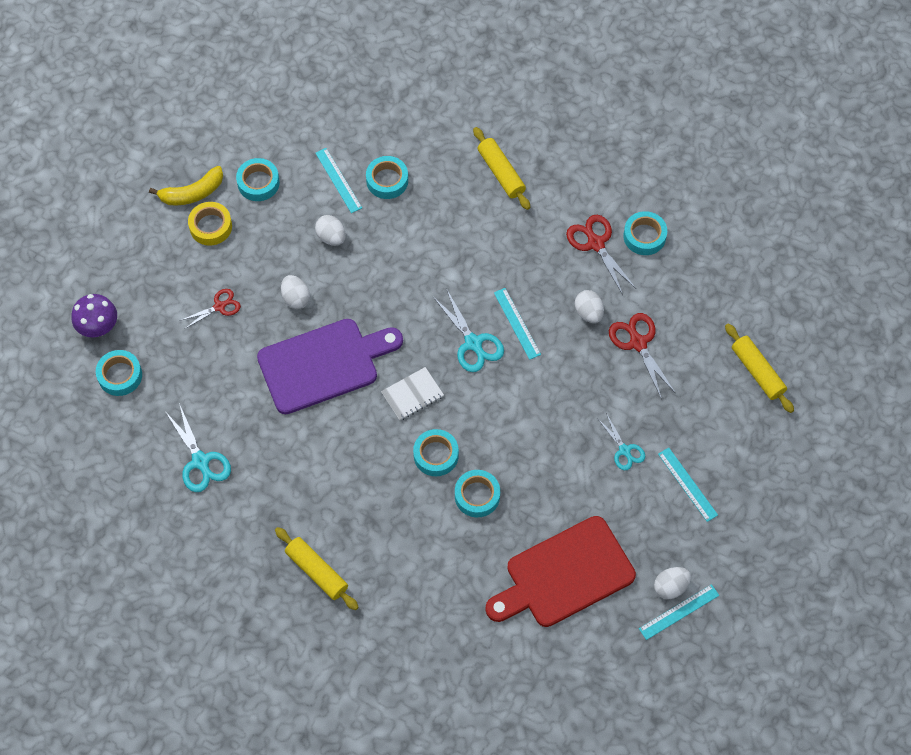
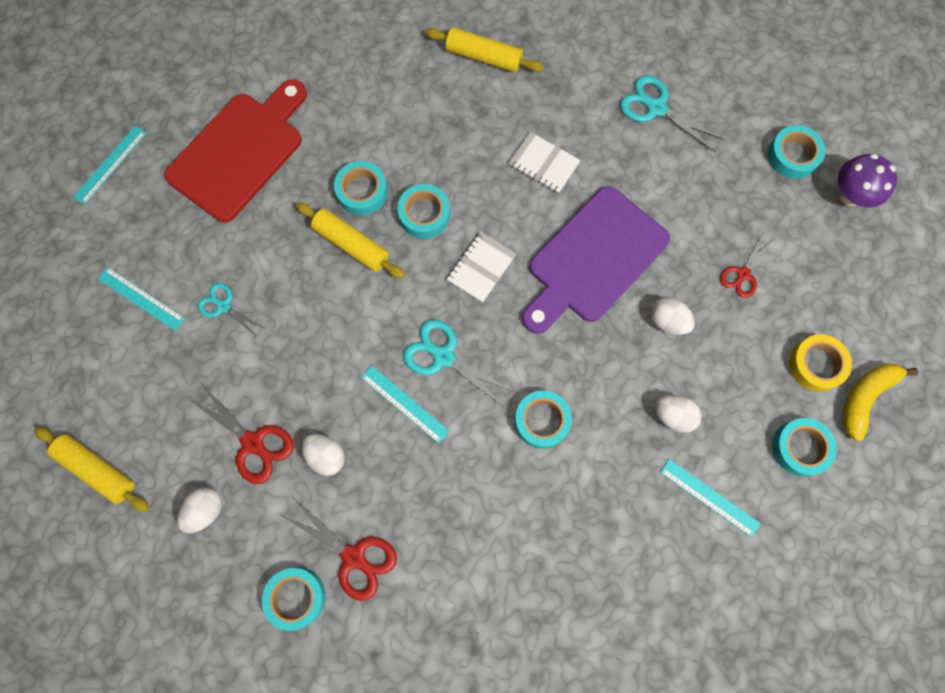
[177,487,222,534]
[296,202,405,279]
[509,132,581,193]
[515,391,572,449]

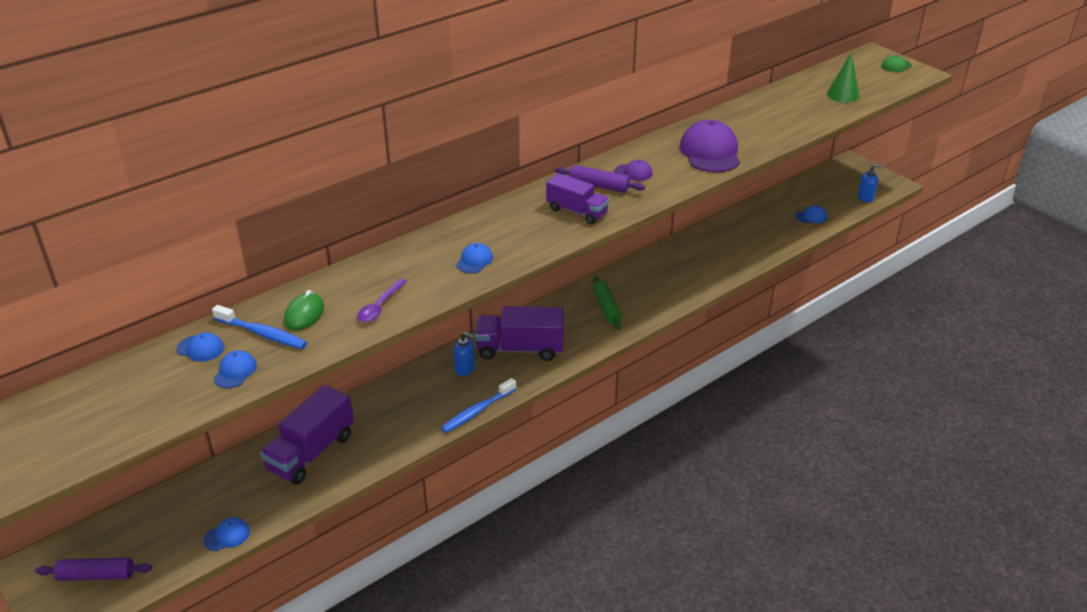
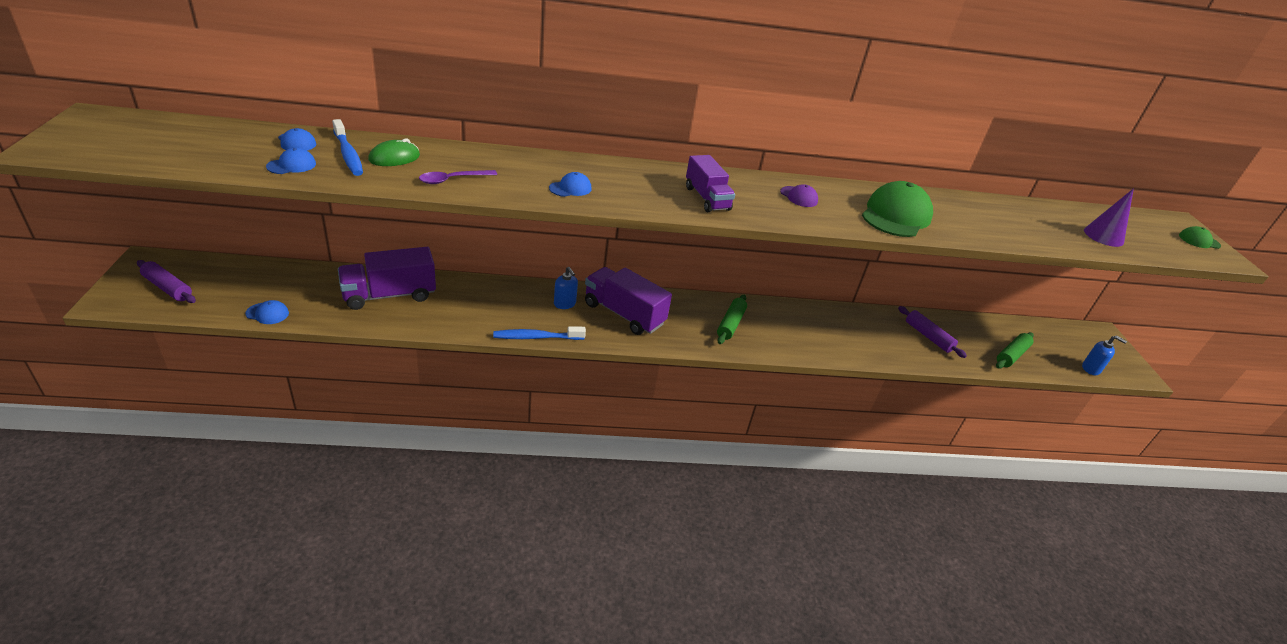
[862,181,933,237]
[898,306,967,358]
[996,332,1034,368]
[1084,188,1134,247]

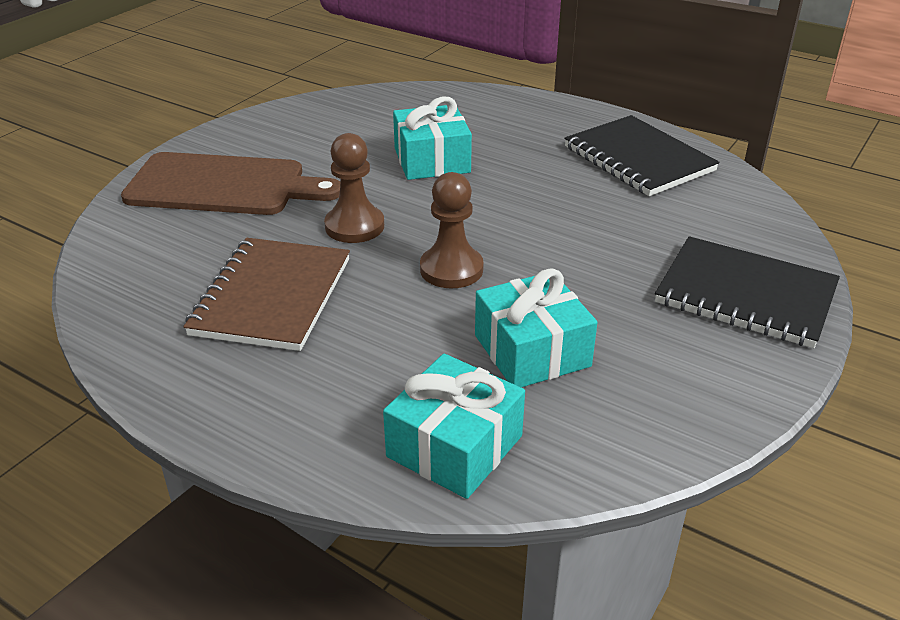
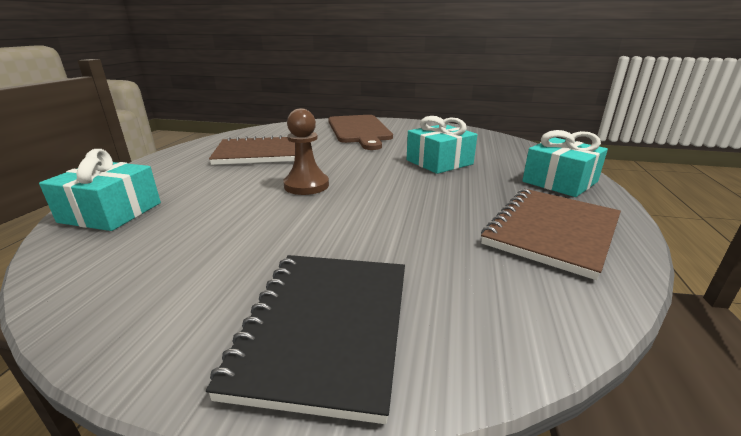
[481,189,621,280]
[522,130,608,197]
[324,133,384,243] (first image)

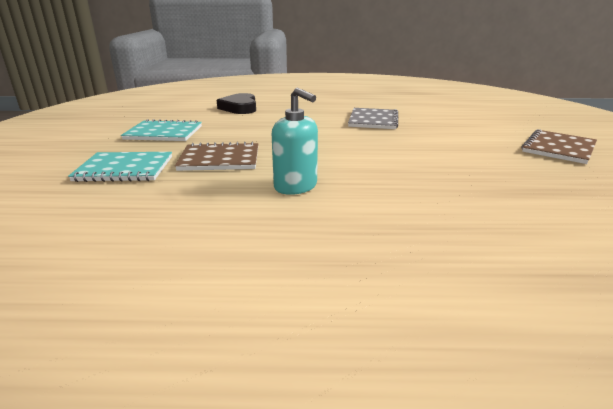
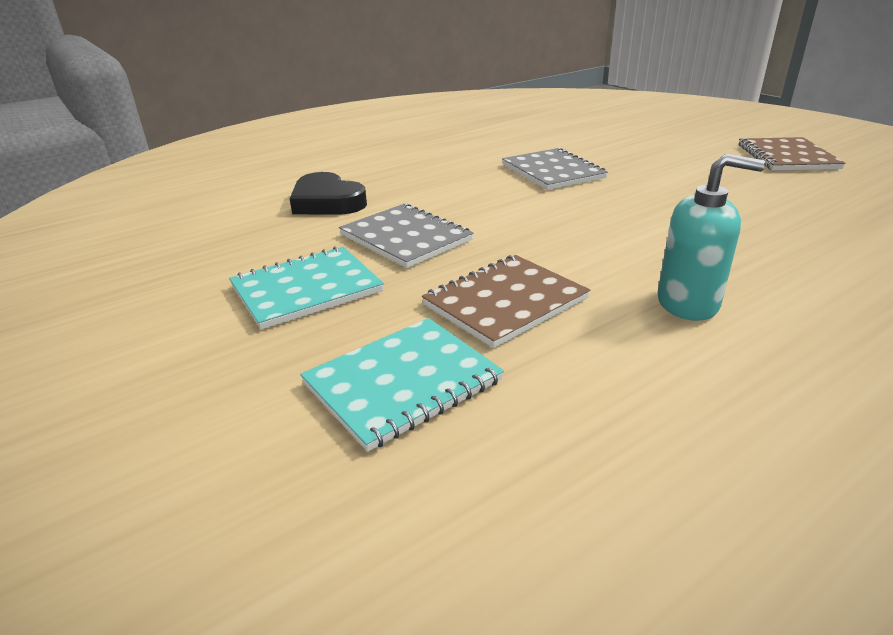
[339,203,474,268]

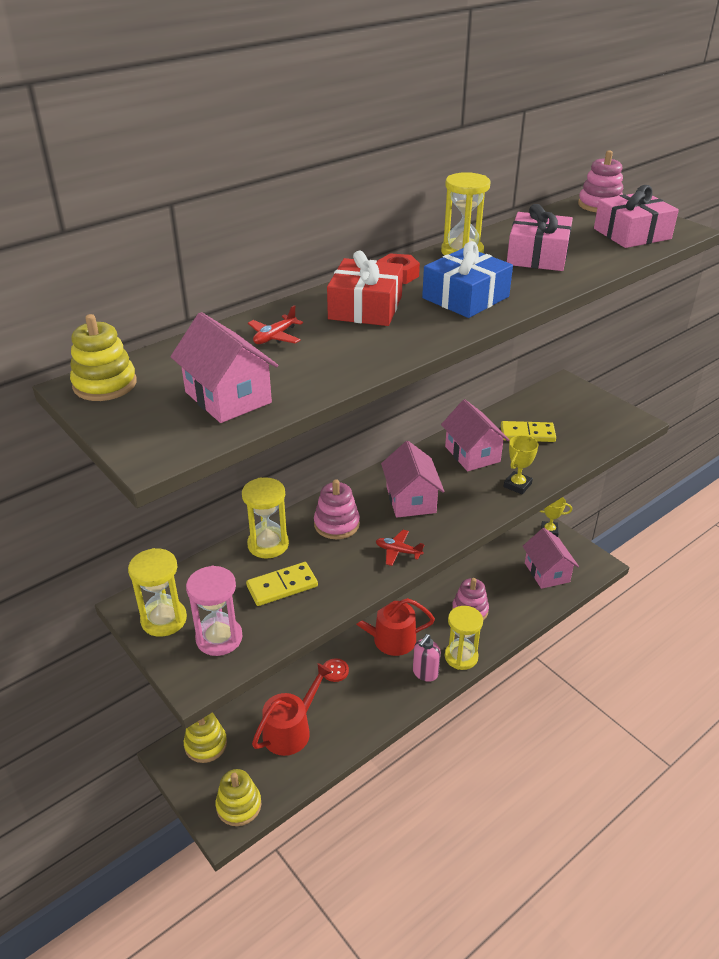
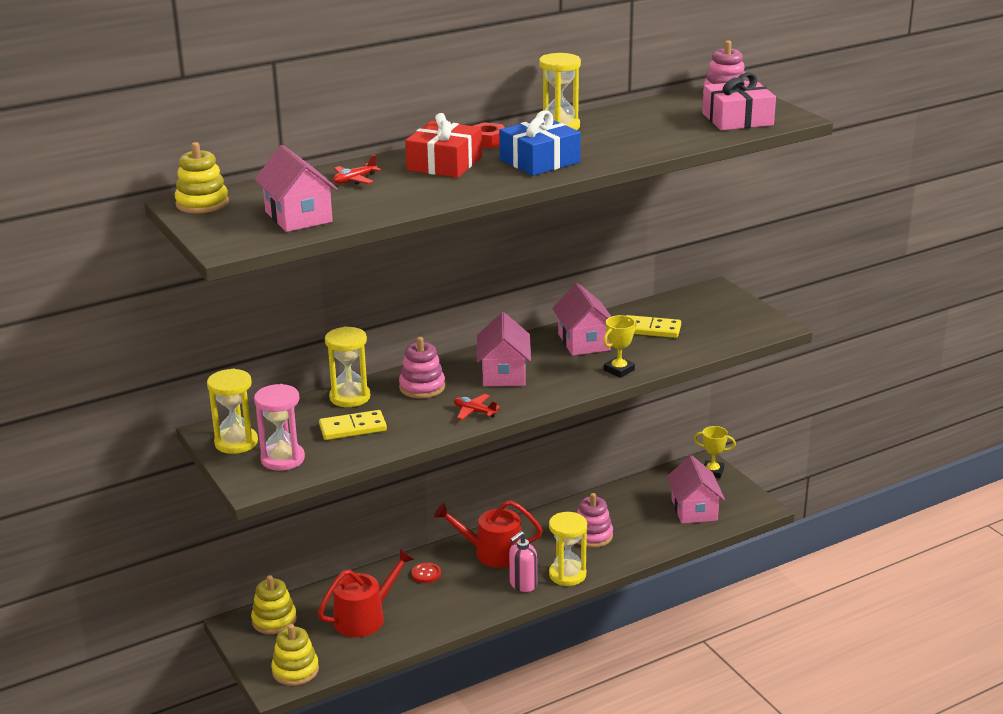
[507,204,573,271] (first image)

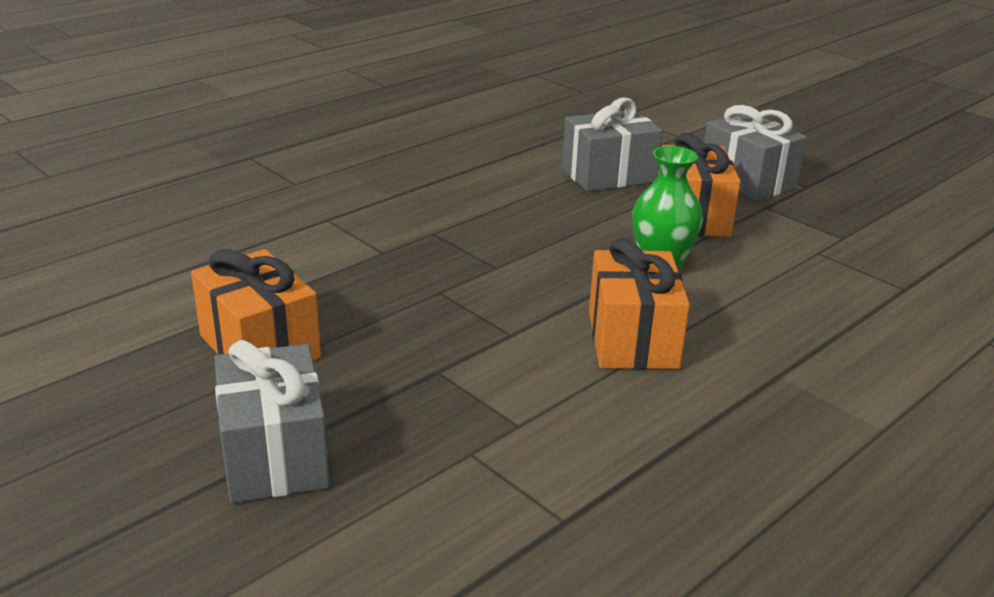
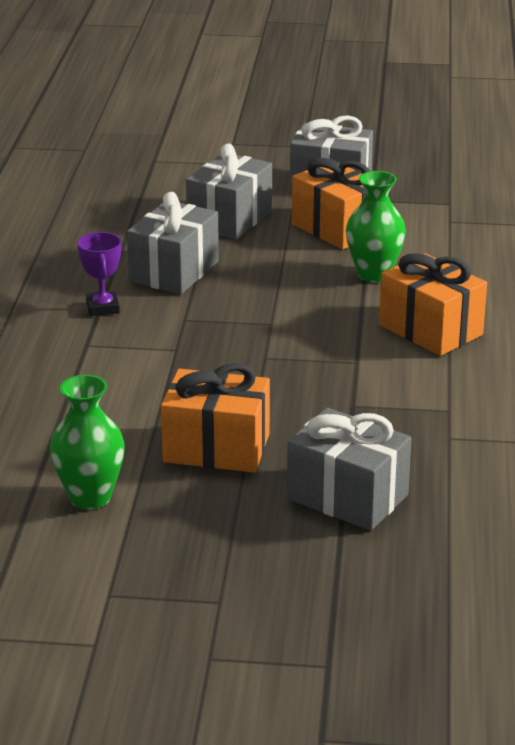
[50,375,125,510]
[77,232,121,316]
[127,192,219,294]

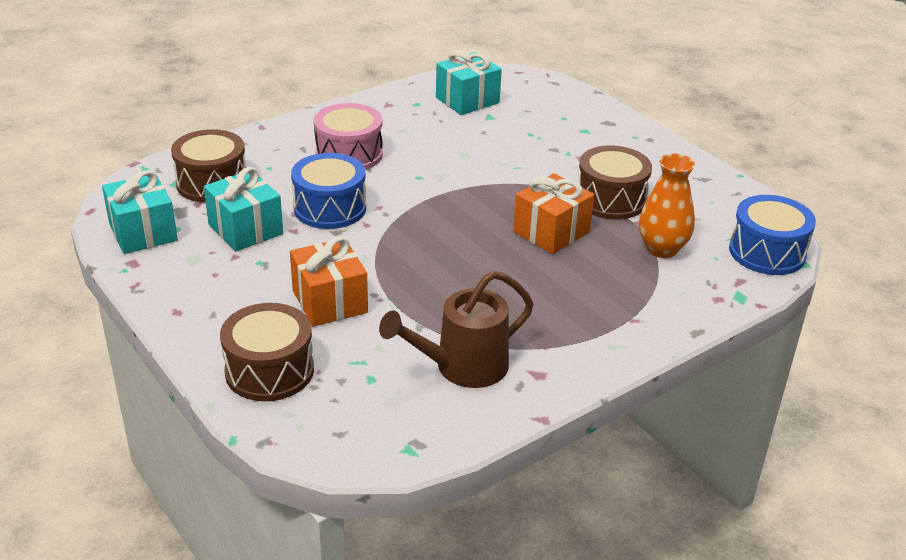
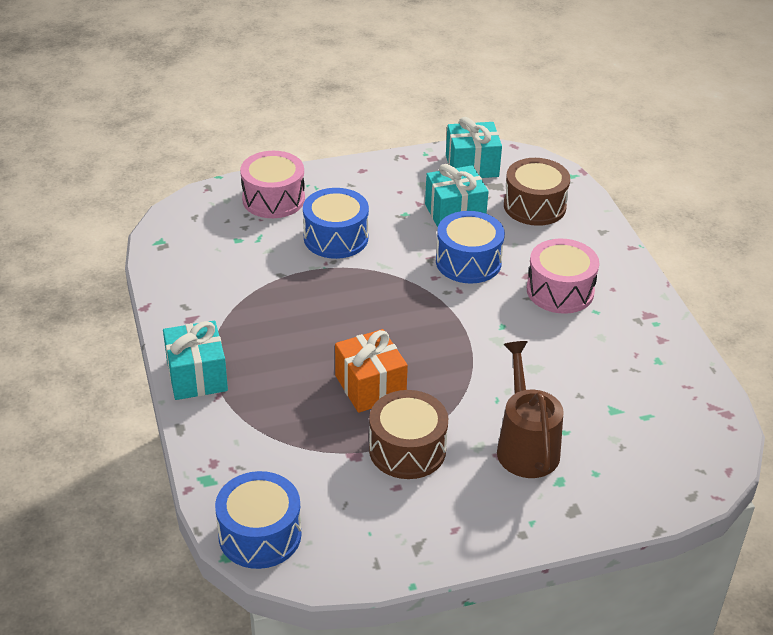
[163,321,228,400]
[240,151,305,218]
[303,188,369,259]
[497,341,564,478]
[639,153,695,258] (first image)

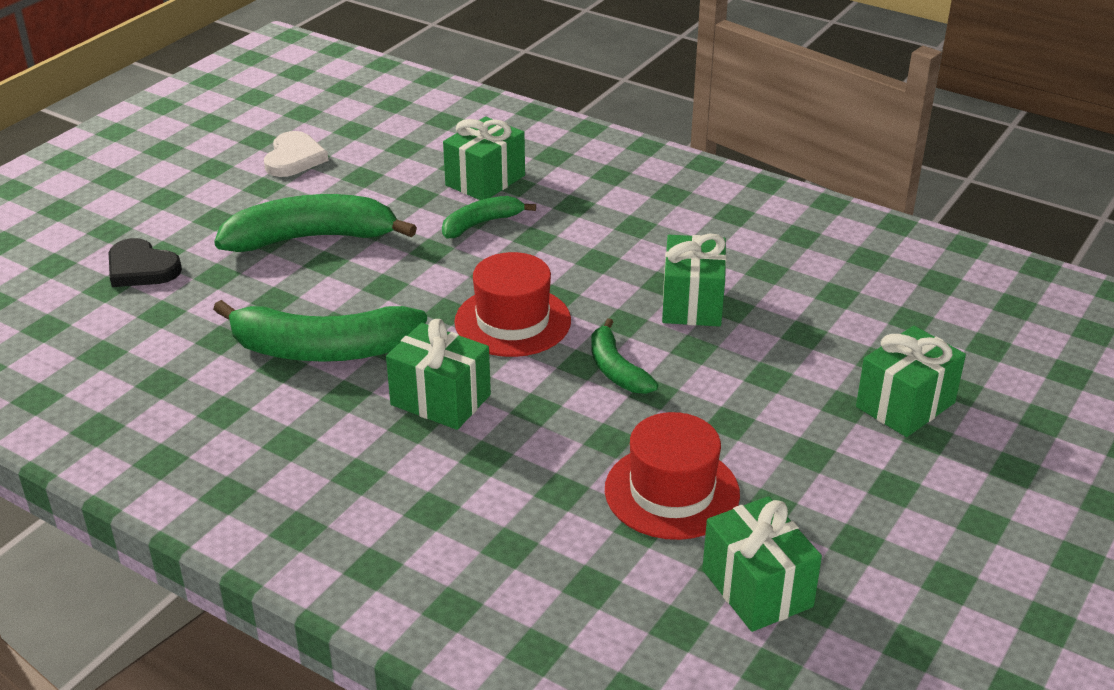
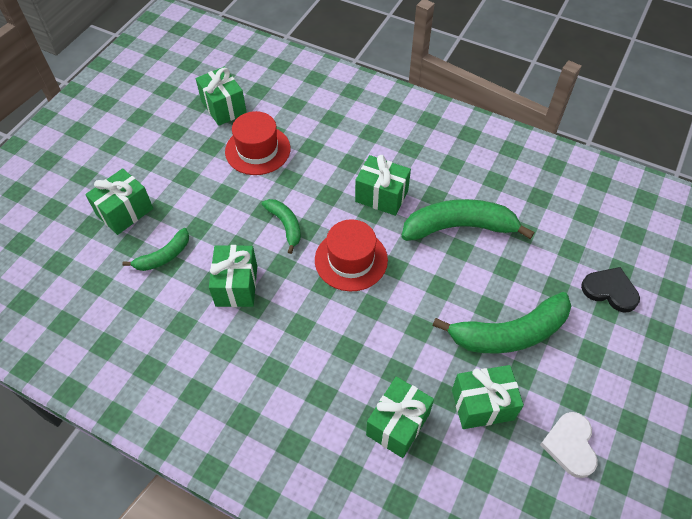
[122,228,189,271]
[452,365,524,429]

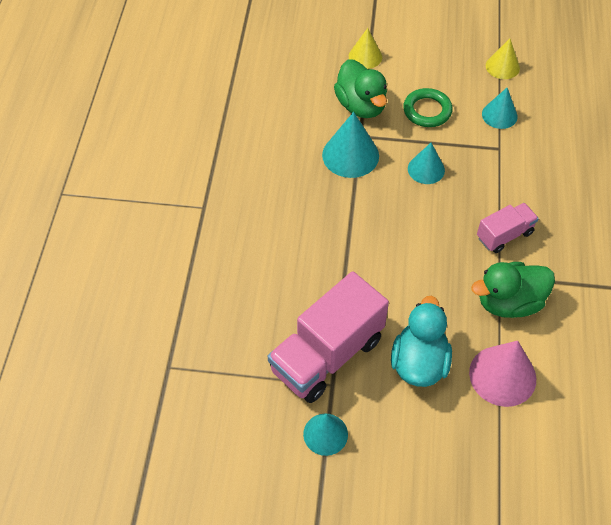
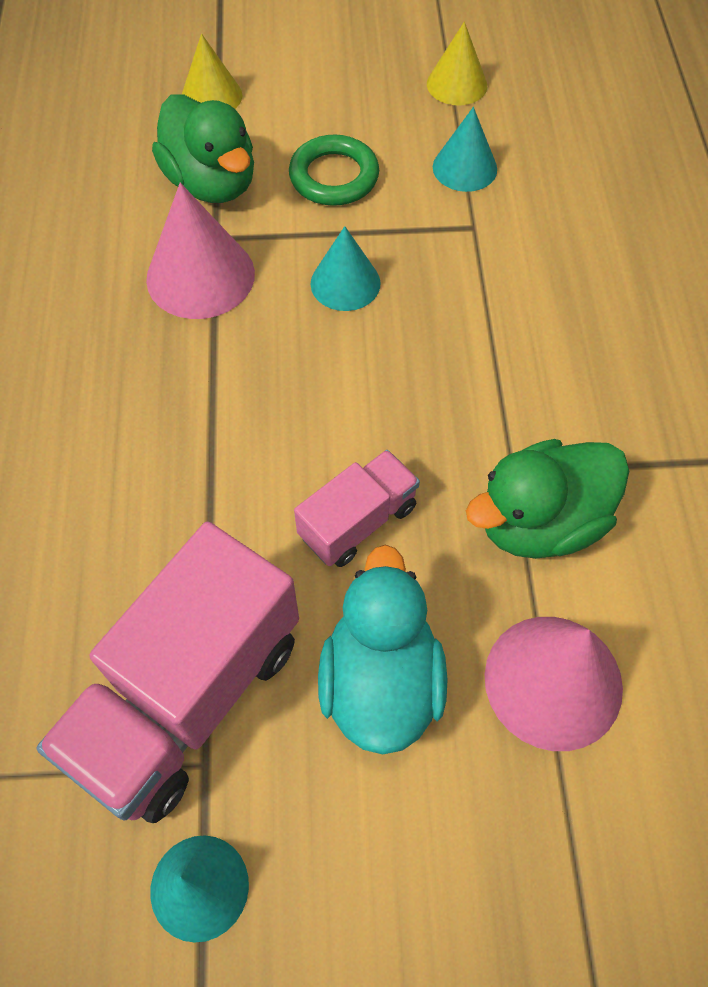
[146,183,255,319]
[294,450,420,567]

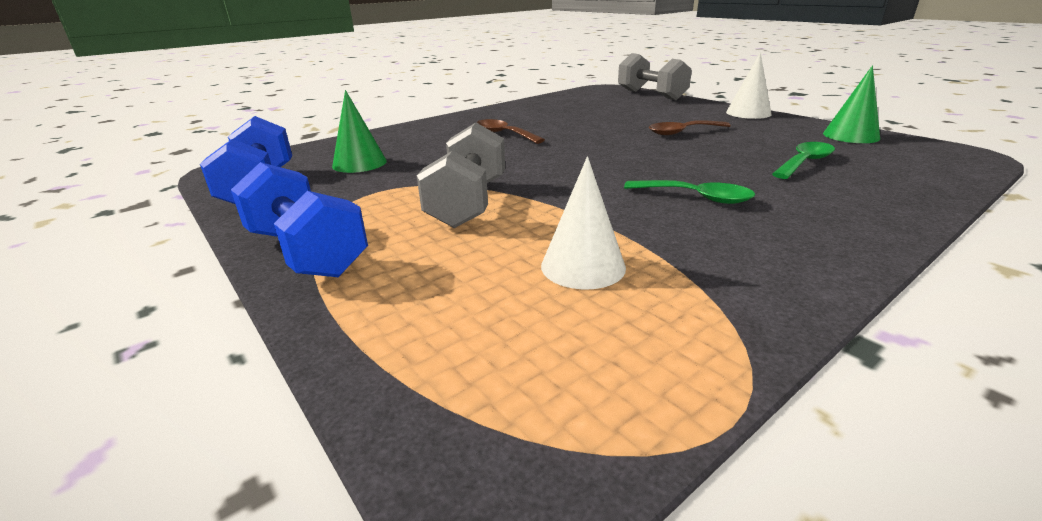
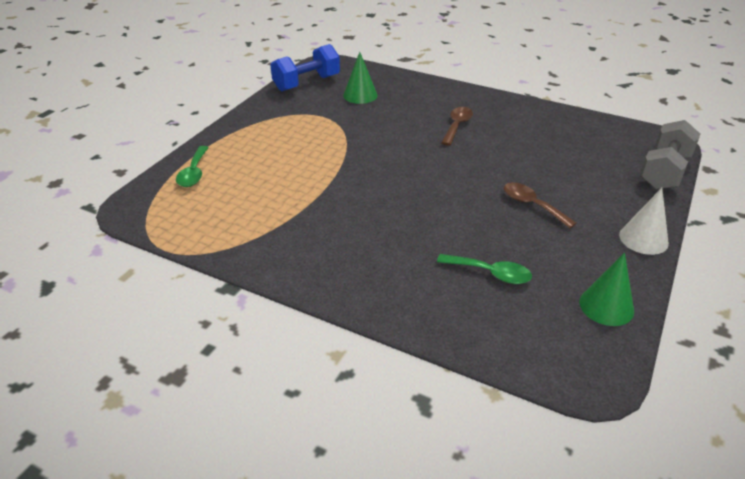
[176,146,209,187]
[231,162,368,277] (first image)
[417,123,505,228] (first image)
[541,157,626,289] (first image)

